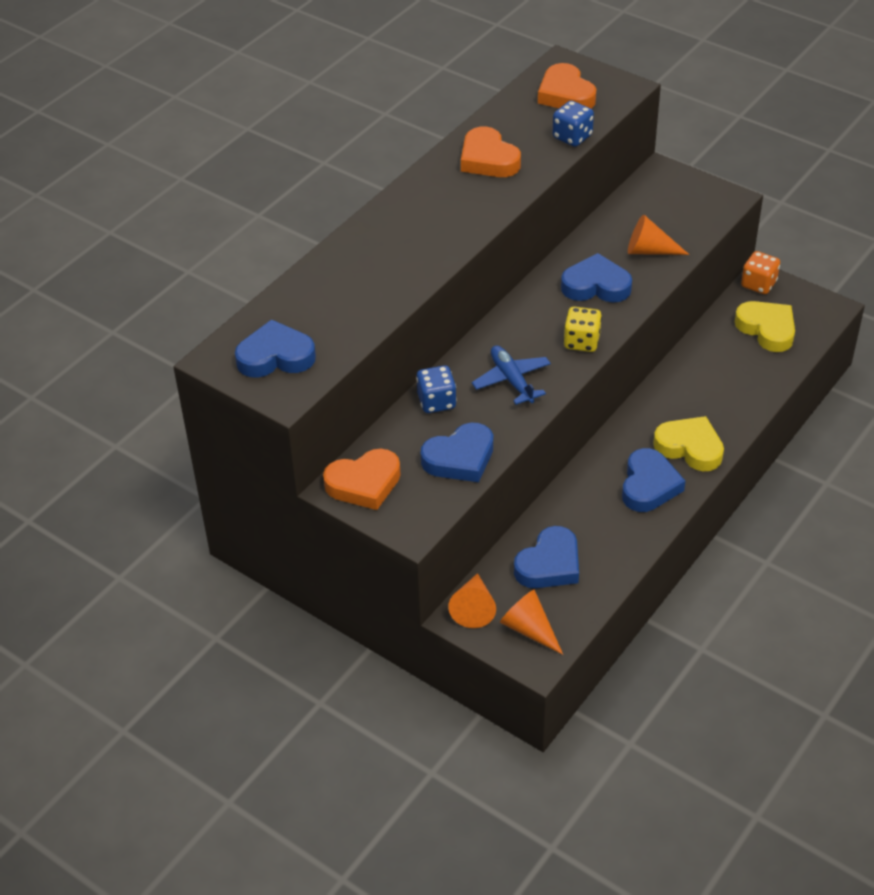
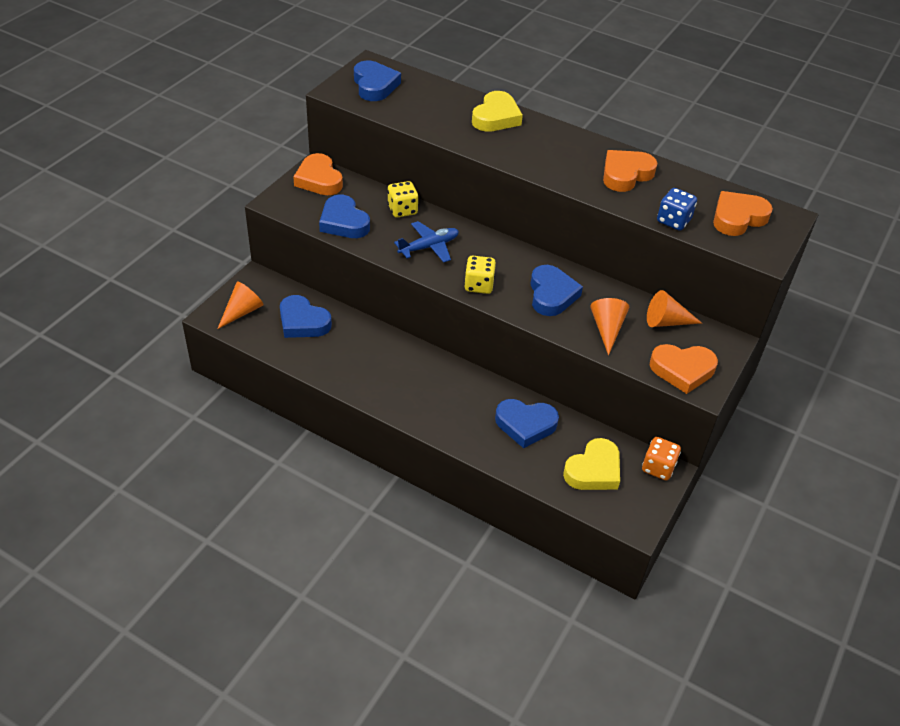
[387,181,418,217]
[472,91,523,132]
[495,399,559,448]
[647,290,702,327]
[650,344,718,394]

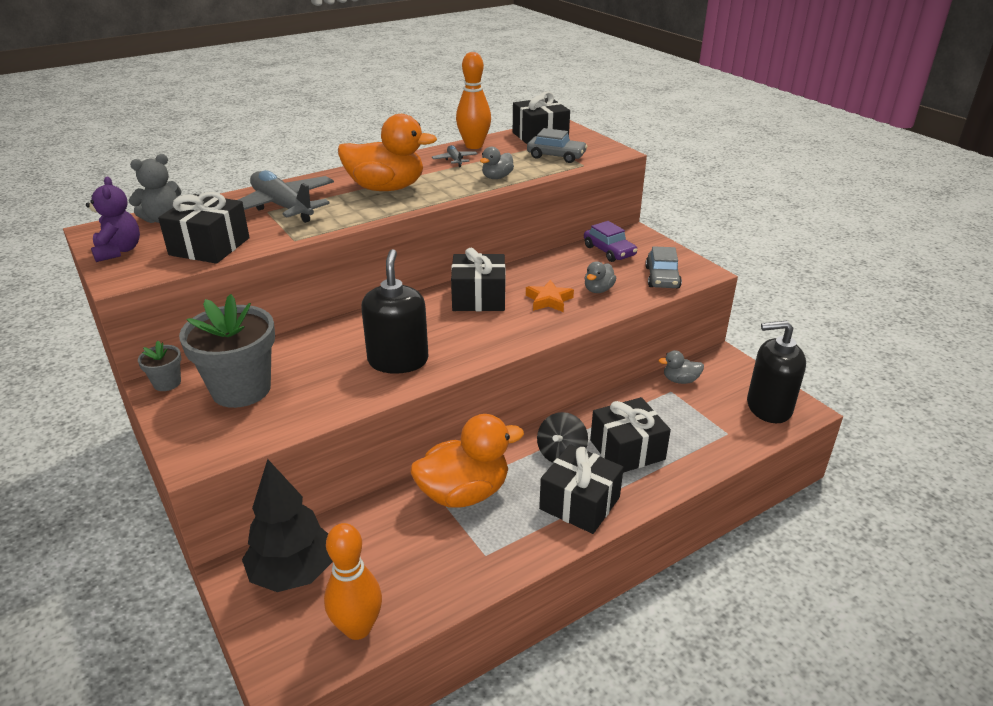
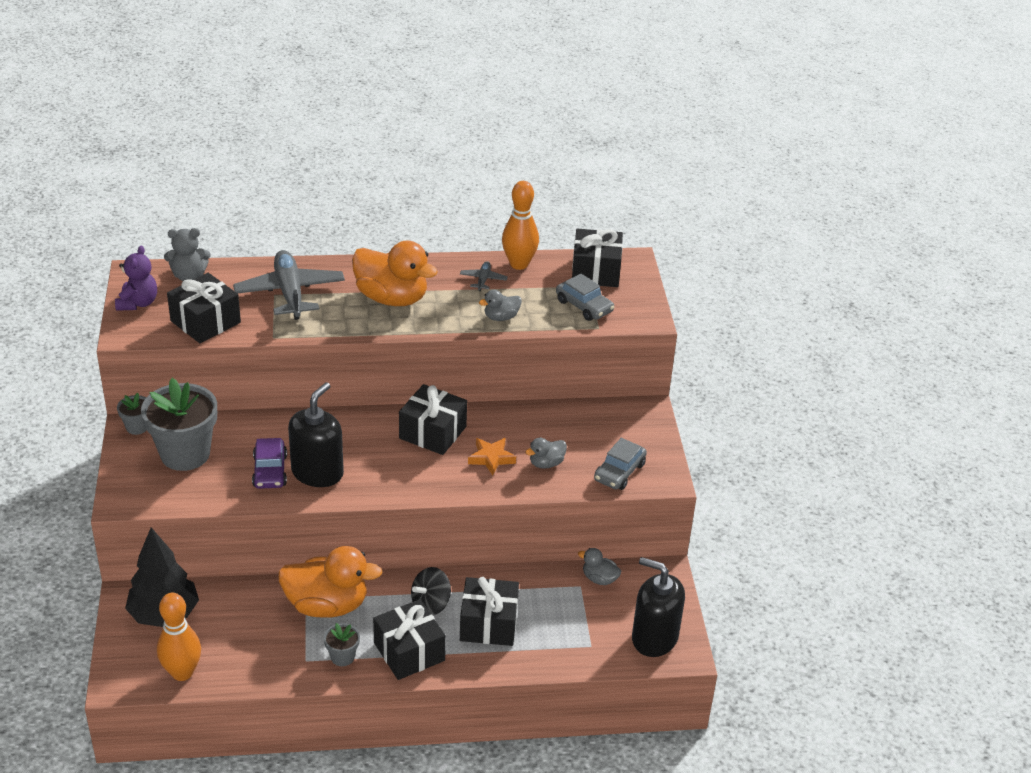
[252,438,287,489]
[324,623,360,666]

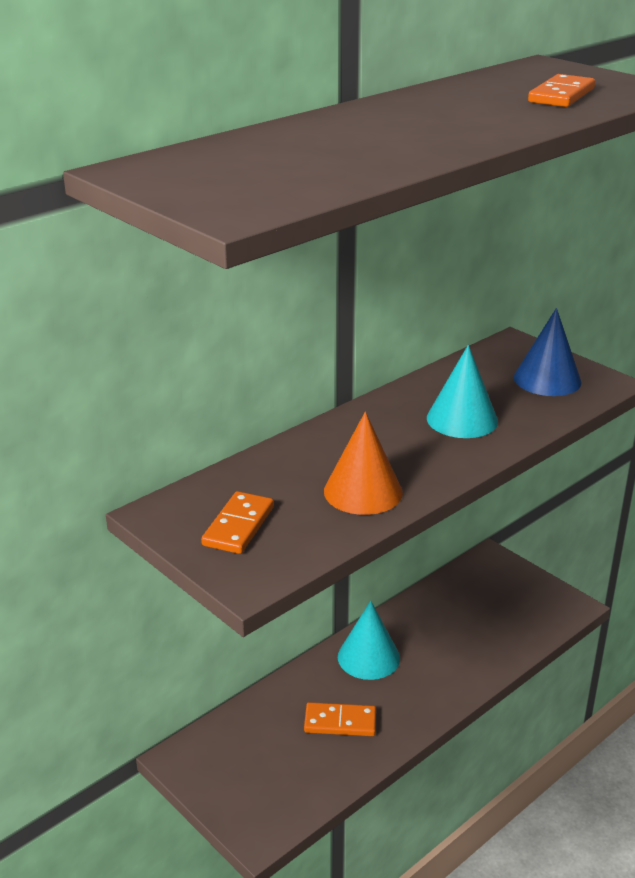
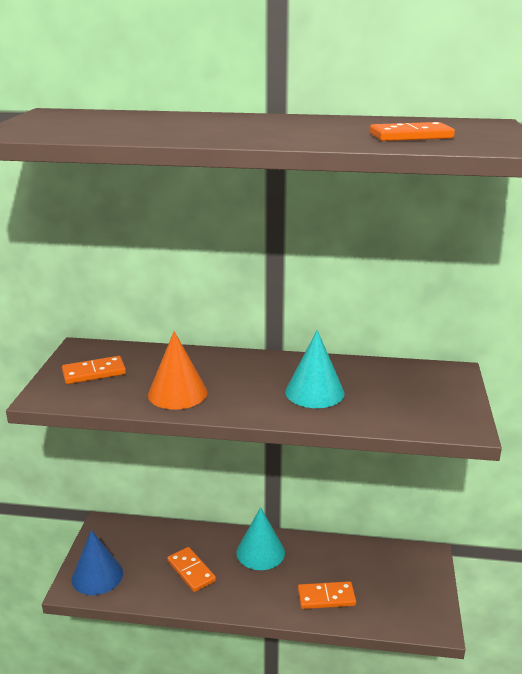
[72,530,123,595]
[298,581,356,609]

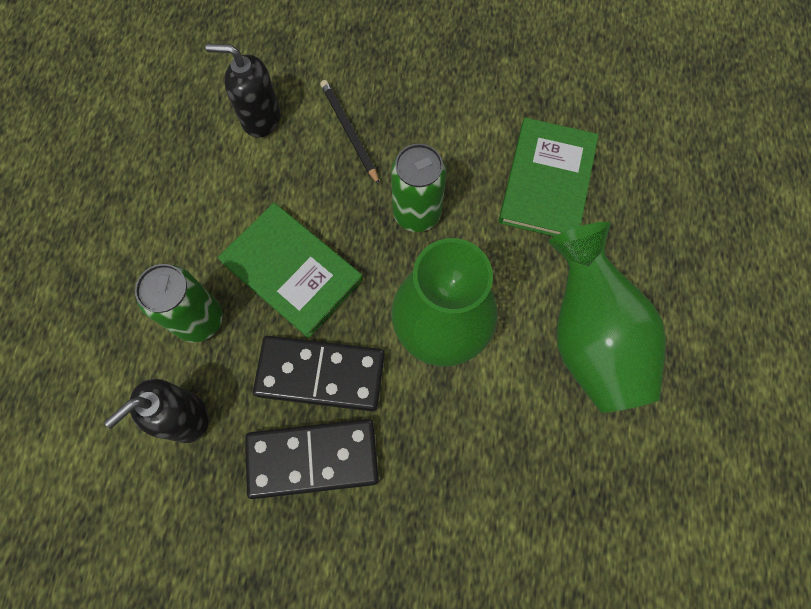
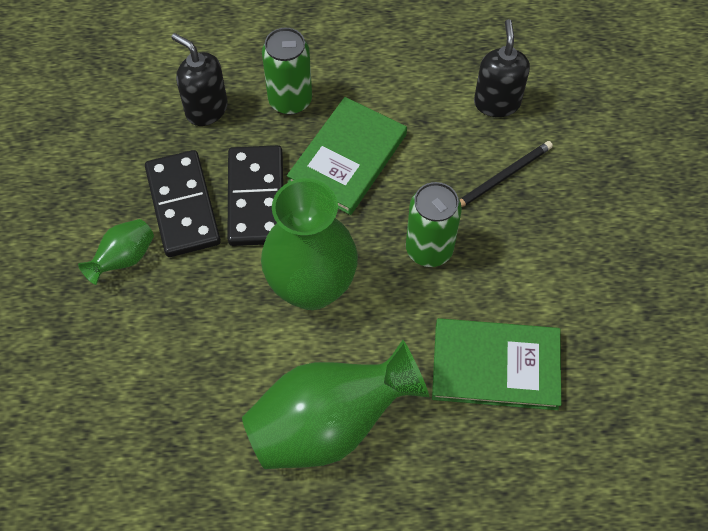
[78,219,154,285]

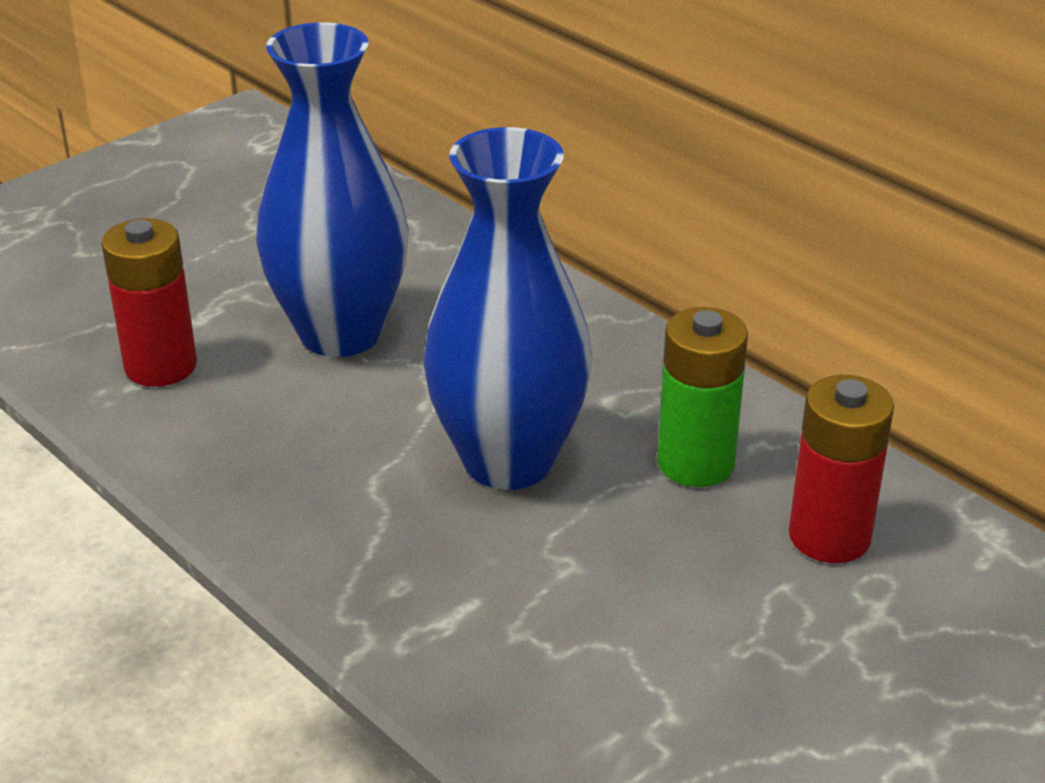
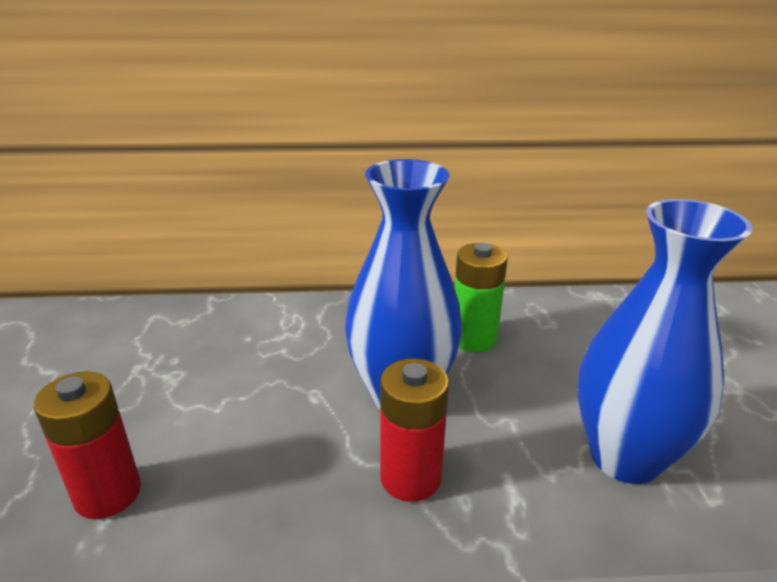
[380,358,449,502]
[578,199,753,484]

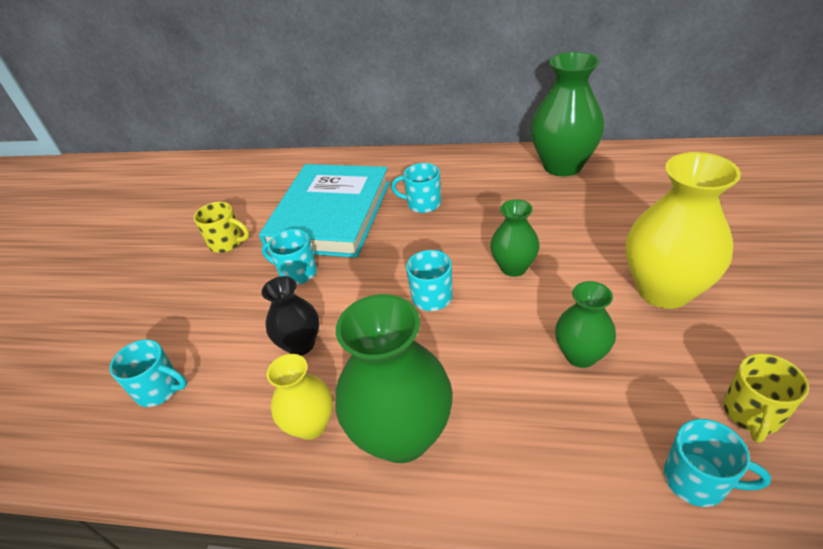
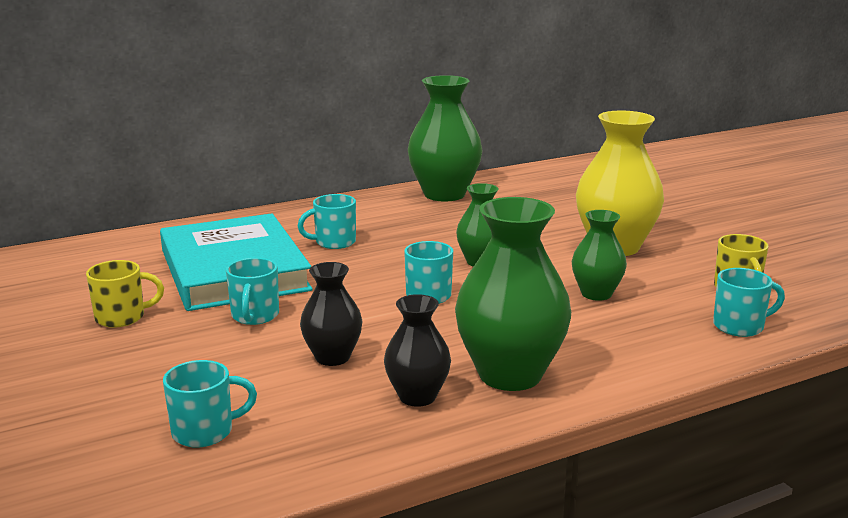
[226,258,279,325]
[384,294,451,407]

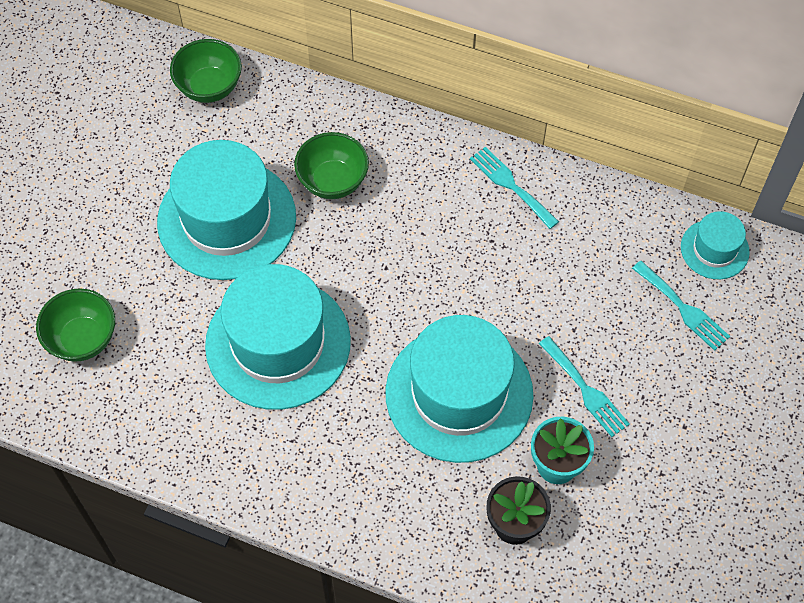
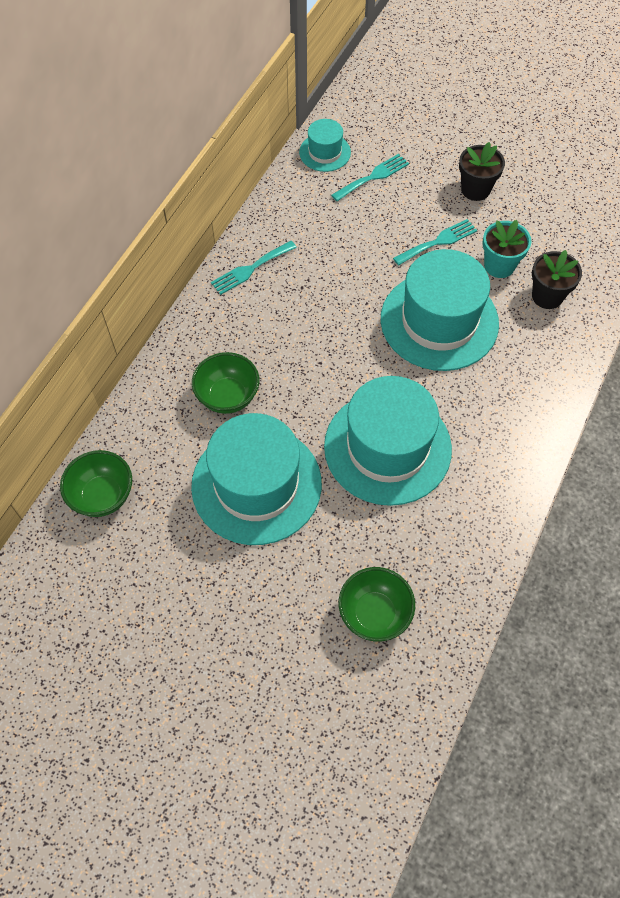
[459,142,505,201]

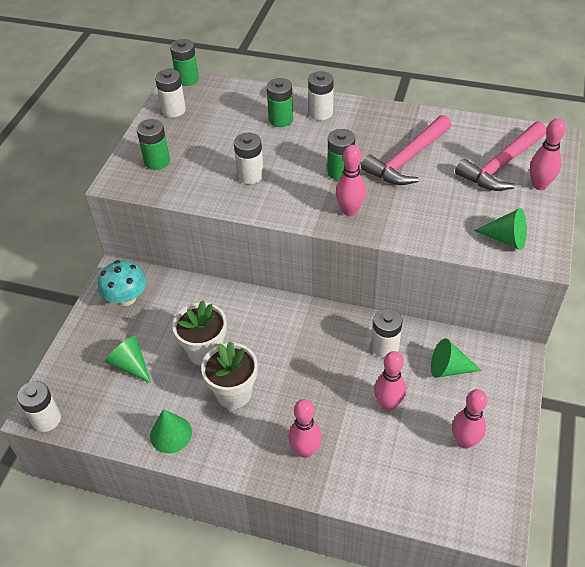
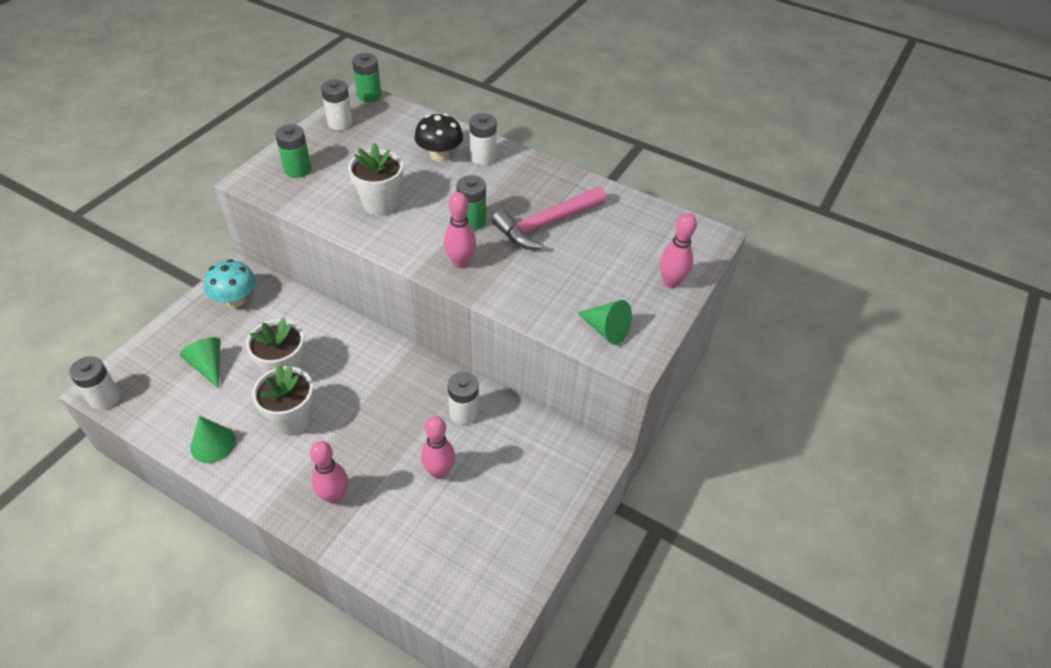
[348,143,403,216]
[414,113,463,162]
[431,338,482,378] (first image)
[452,389,487,449] (first image)
[455,121,547,191] (first image)

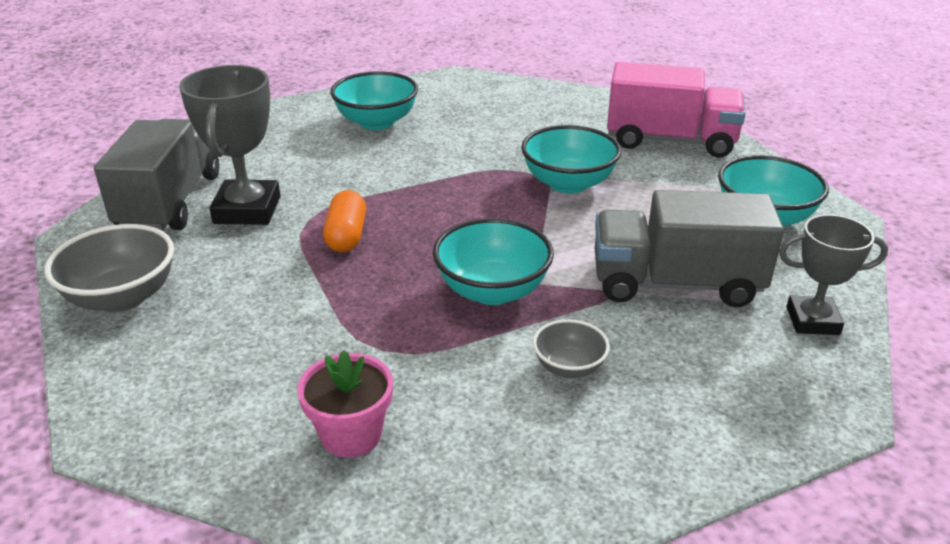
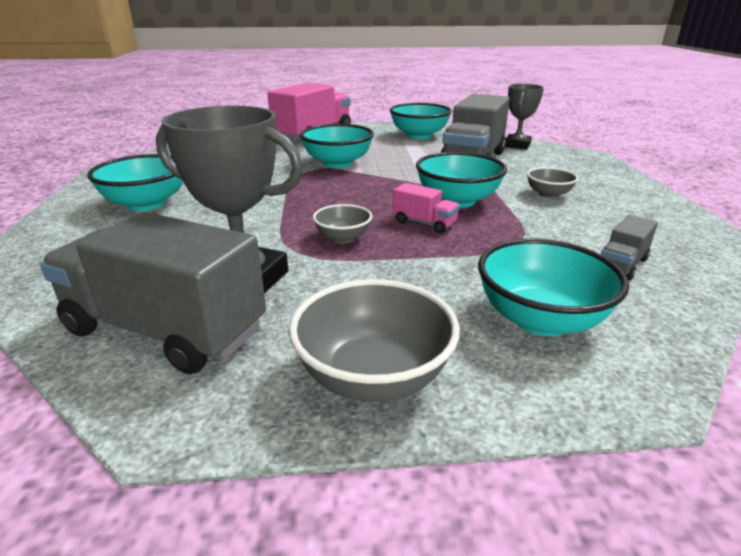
[313,204,372,243]
[393,183,460,233]
[478,239,629,336]
[601,215,658,281]

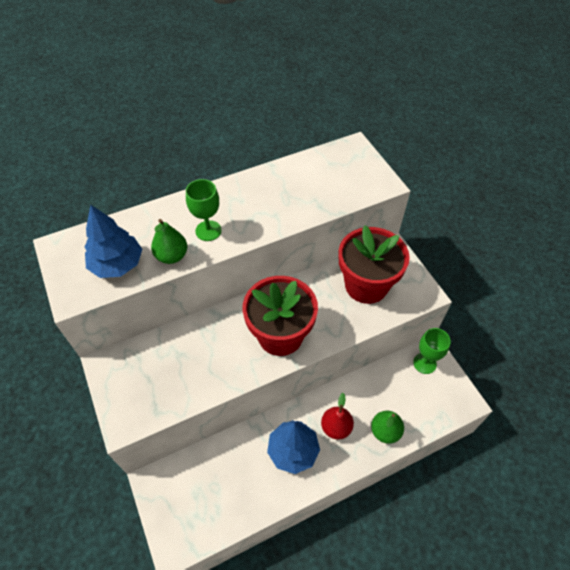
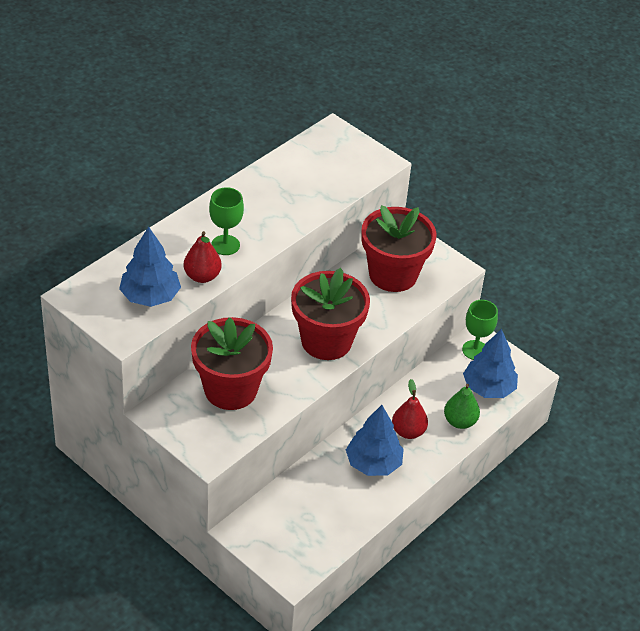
[184,231,222,283]
[191,317,273,410]
[463,329,518,398]

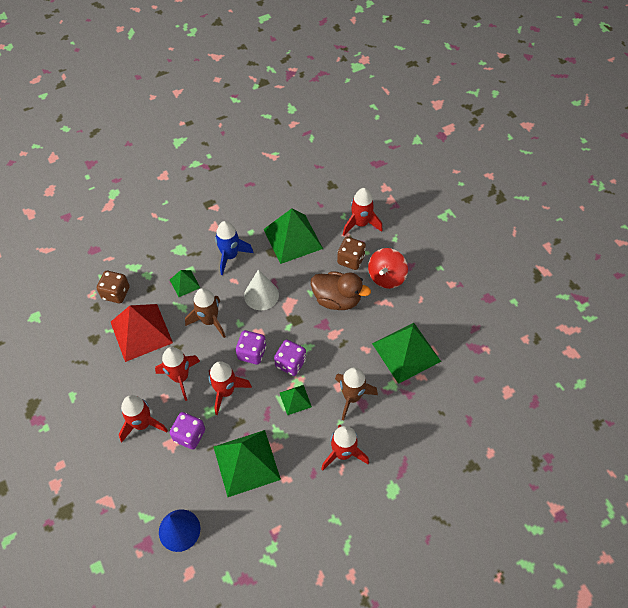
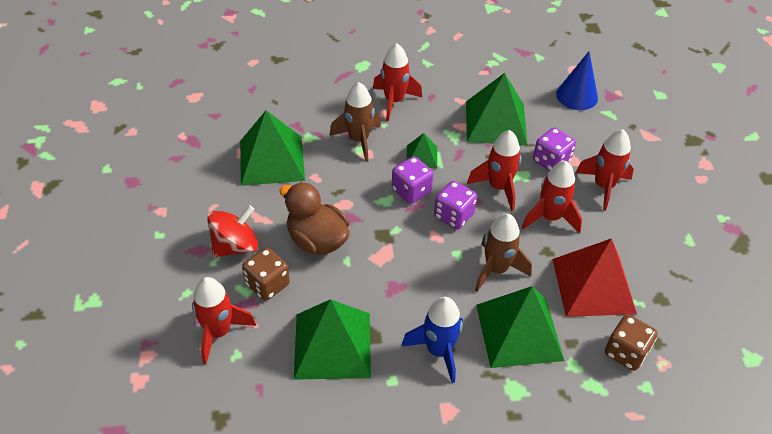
[476,286,564,368]
[244,269,279,310] (first image)

